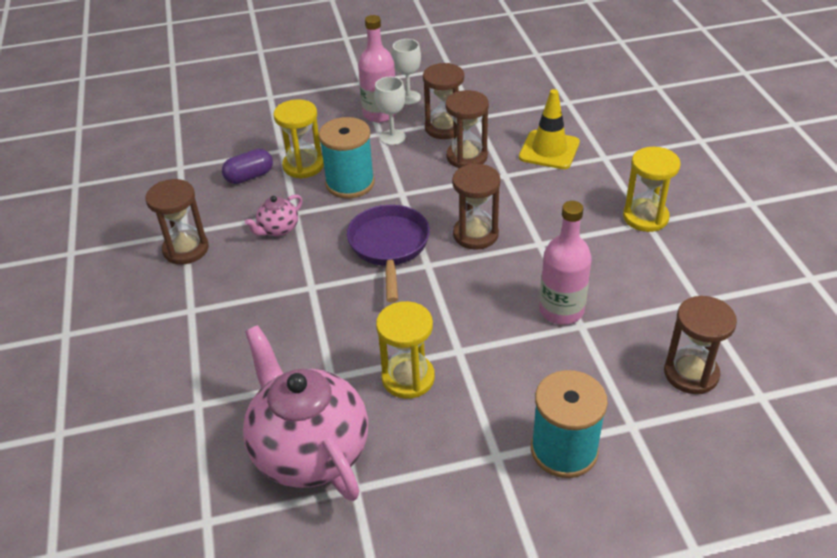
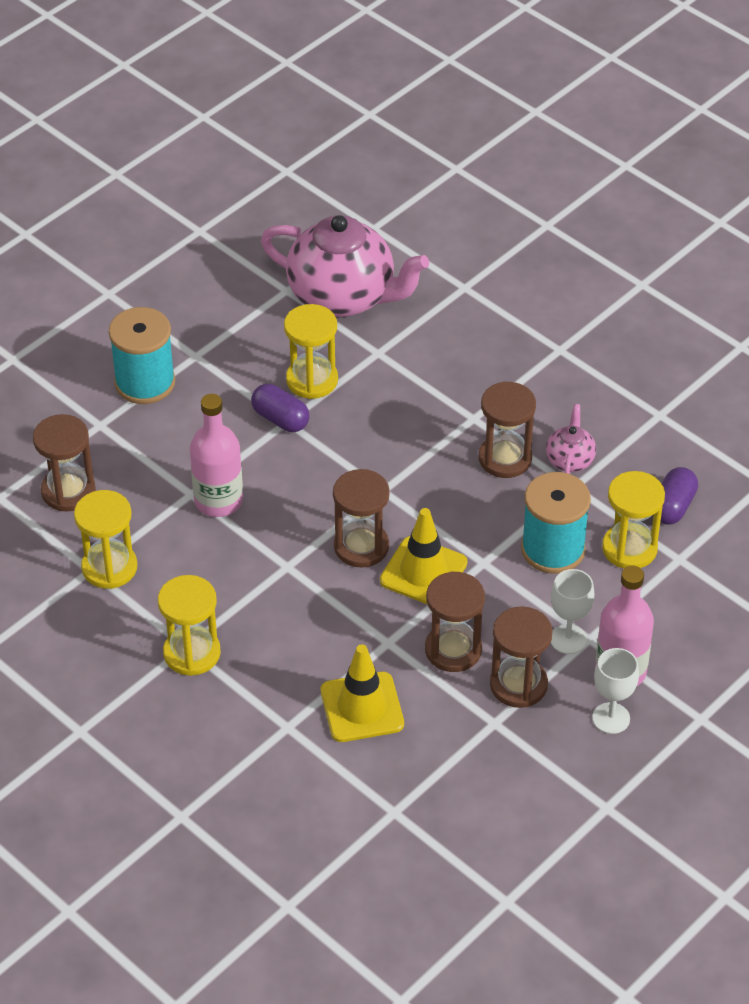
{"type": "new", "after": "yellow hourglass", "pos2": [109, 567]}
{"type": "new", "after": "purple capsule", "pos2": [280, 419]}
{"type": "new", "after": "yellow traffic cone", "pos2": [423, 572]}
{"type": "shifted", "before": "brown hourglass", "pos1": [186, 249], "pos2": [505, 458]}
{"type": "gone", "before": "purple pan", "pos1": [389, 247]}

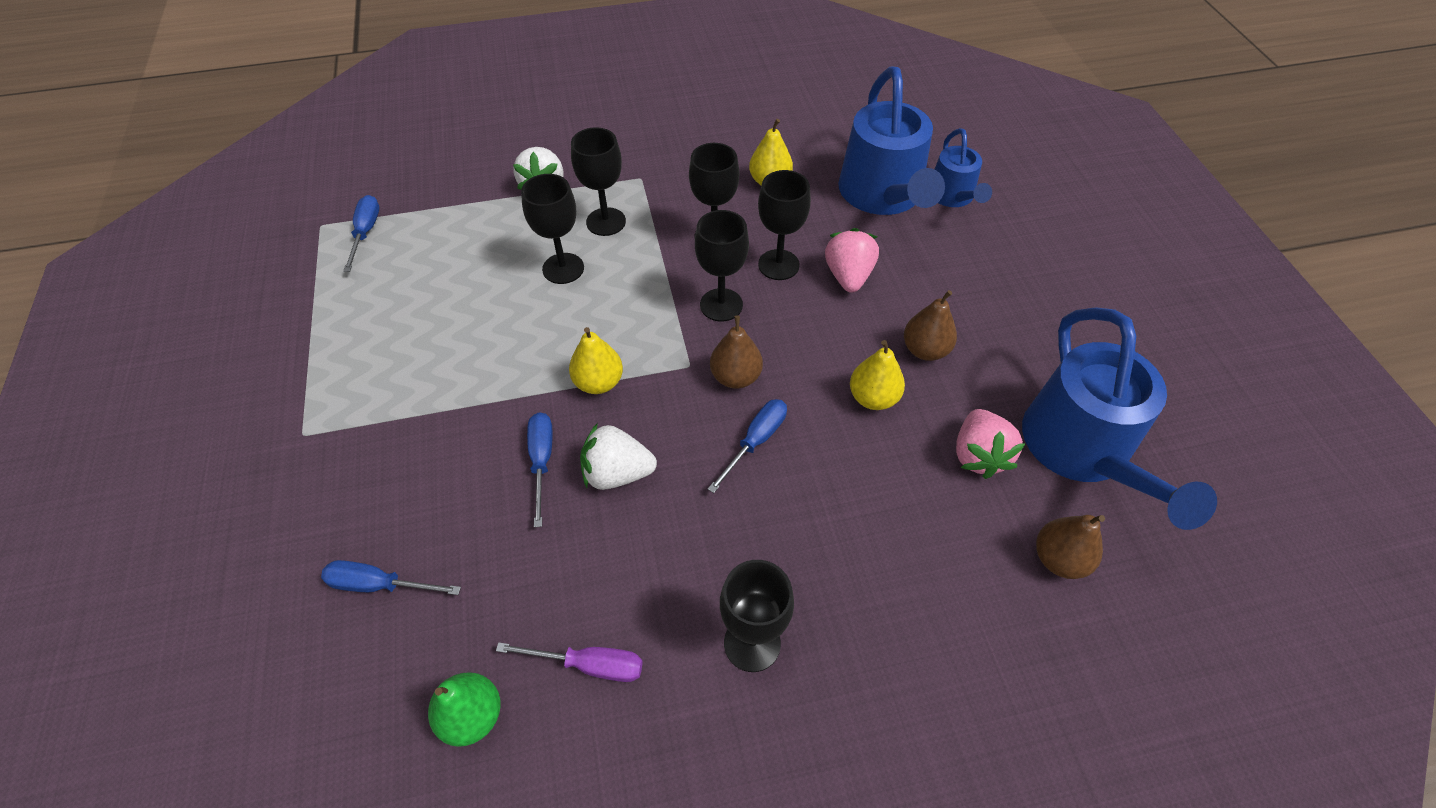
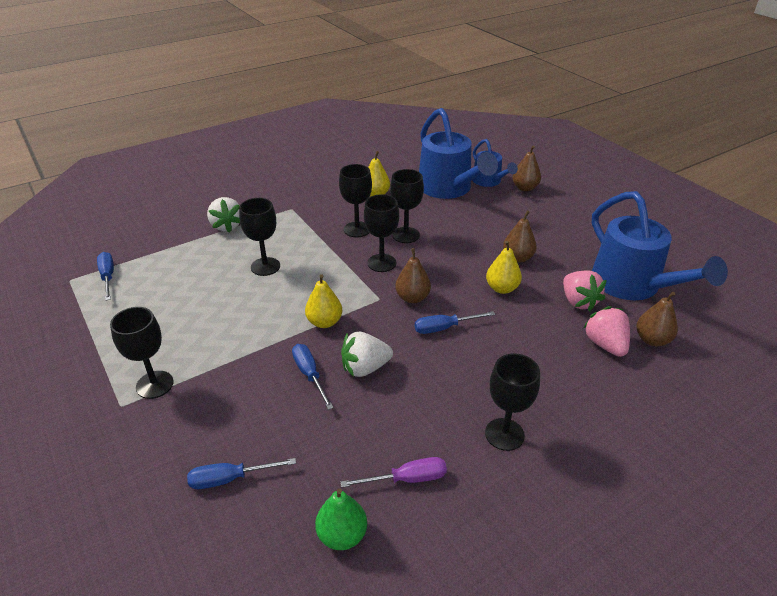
{"type": "shifted", "before": "black goblet", "pos1": [606, 222], "pos2": [154, 384]}
{"type": "rotated", "before": "blue screwdriver", "pos1": [755, 441], "pos2": [444, 328], "turn": -120}
{"type": "new", "after": "brown pear", "pos2": [525, 188]}
{"type": "shifted", "before": "pink strawberry", "pos1": [848, 276], "pos2": [605, 345]}

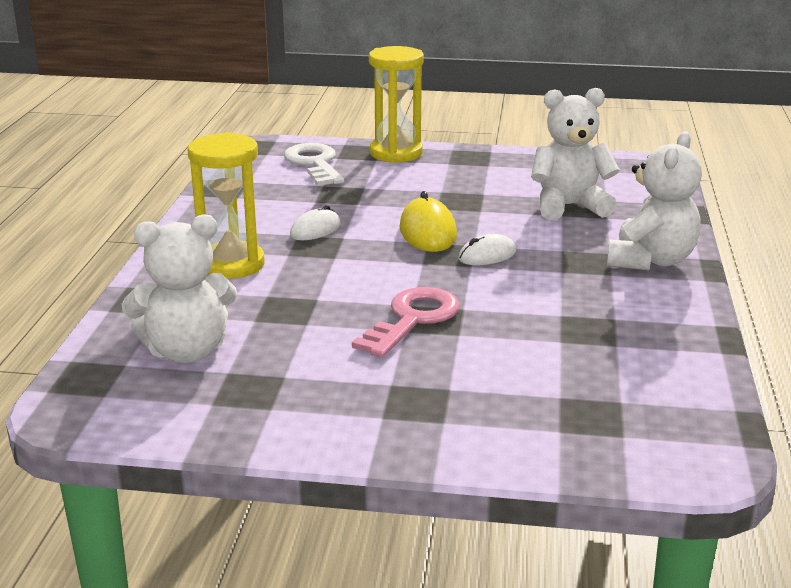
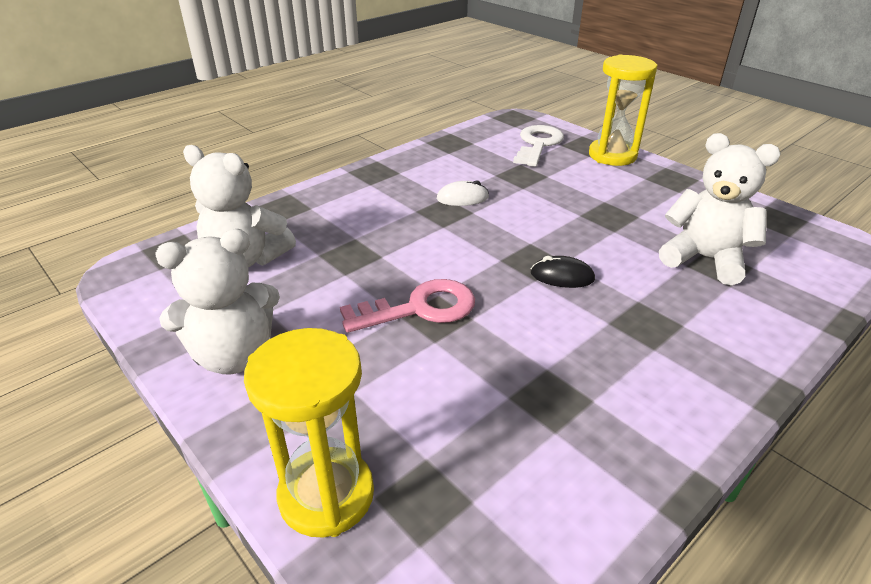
{"type": "shifted", "before": "white teddy bear", "pos1": [650, 261], "pos2": [234, 355]}
{"type": "shifted", "before": "yellow hourglass", "pos1": [231, 264], "pos2": [326, 495]}
{"type": "repainted", "before": "white mouse", "after": "black mouse", "pos1": [487, 255], "pos2": [562, 276]}
{"type": "gone", "before": "yellow mouse", "pos1": [428, 232]}

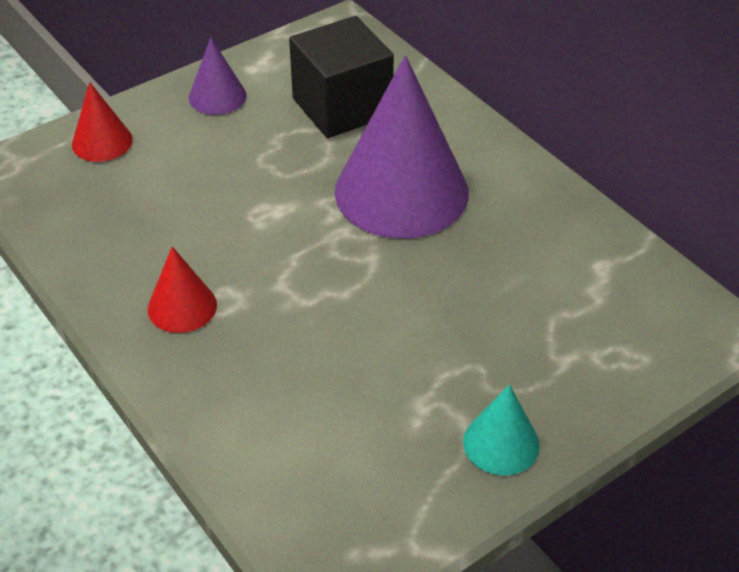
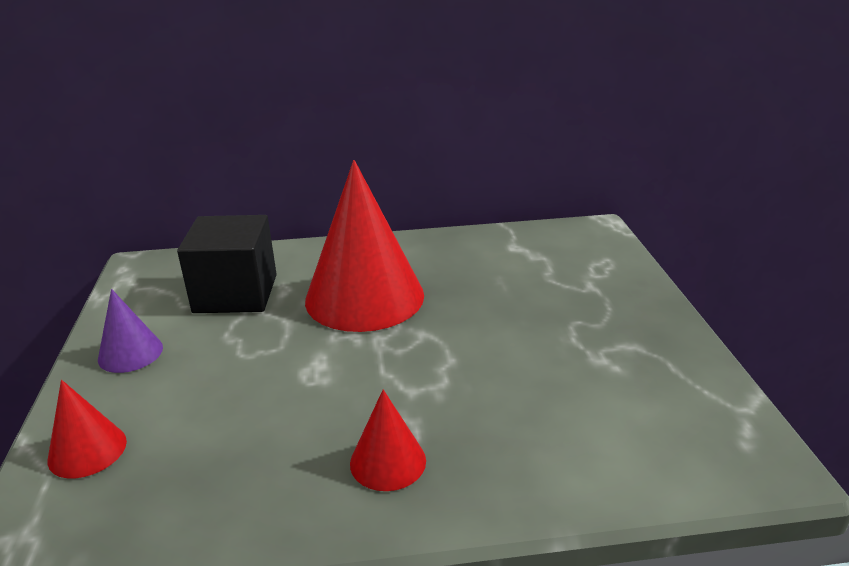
{"type": "repainted", "before": "purple cone", "after": "red cone", "pos1": [401, 192], "pos2": [364, 297]}
{"type": "gone", "before": "turquoise cone", "pos1": [501, 443]}

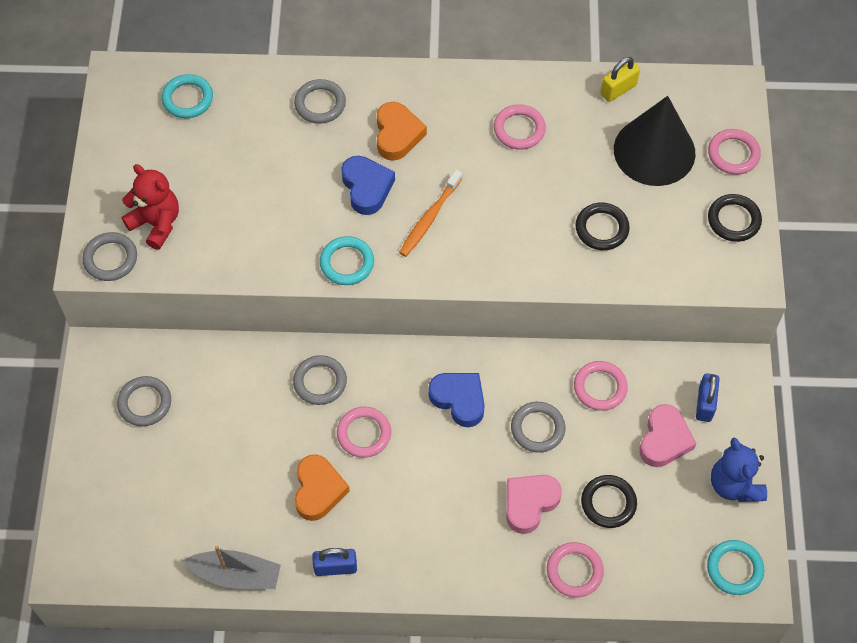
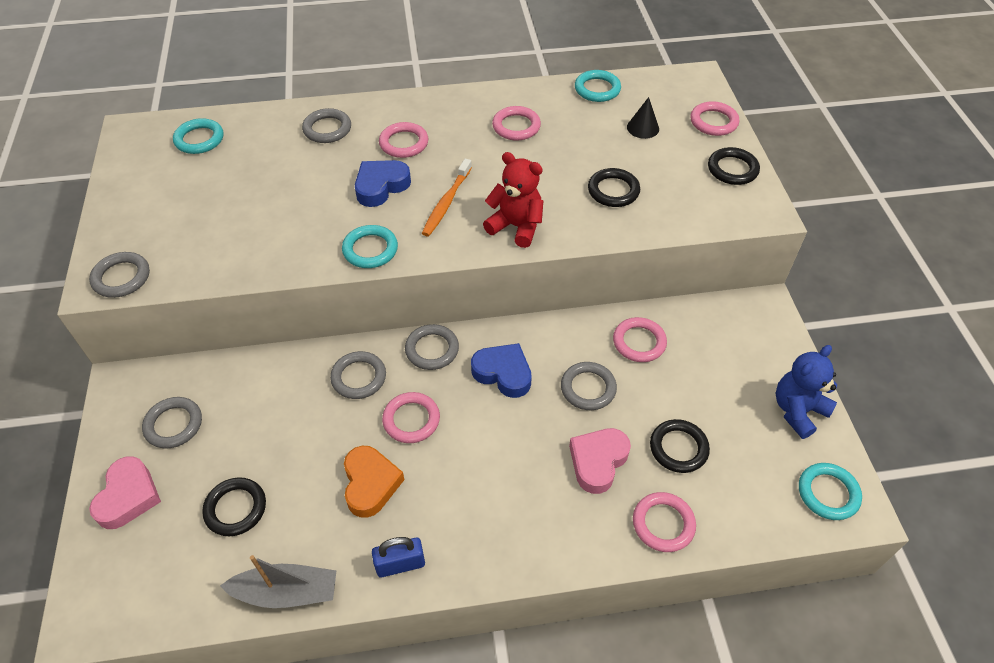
{"type": "shifted", "before": "pink heart", "pos1": [664, 439], "pos2": [128, 496]}
{"type": "new", "after": "black ring", "pos2": [235, 508]}
{"type": "rotated", "before": "blue heart", "pos1": [367, 187], "pos2": [381, 186], "turn": -105}
{"type": "swapped", "before": "orange heart", "after": "pink ring", "pos1": [397, 135], "pos2": [404, 143]}
{"type": "new", "after": "grey ring", "pos2": [432, 349]}
{"type": "shifted", "before": "red teddy bear", "pos1": [156, 223], "pos2": [516, 226]}
{"type": "swapped", "before": "yellow padlock", "after": "turquoise ring", "pos1": [618, 89], "pos2": [597, 89]}
{"type": "scaled", "before": "black cone", "pos1": [654, 151], "pos2": [643, 128], "scale": 0.43}
{"type": "rotated", "before": "blue teddy bear", "pos1": [734, 484], "pos2": [797, 411], "turn": 75}
{"type": "gone", "before": "blue padlock", "pos1": [705, 404]}

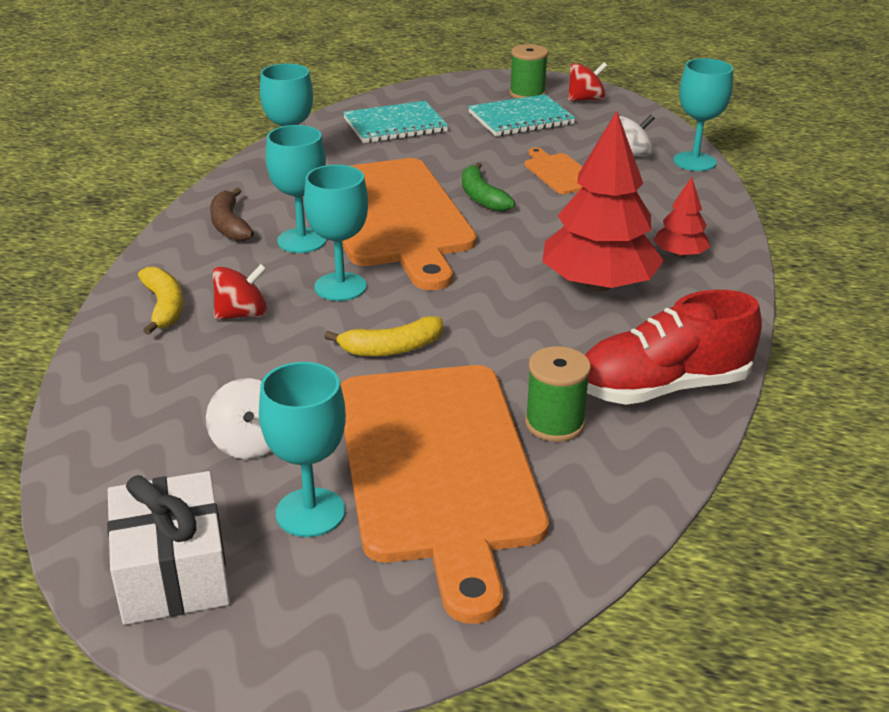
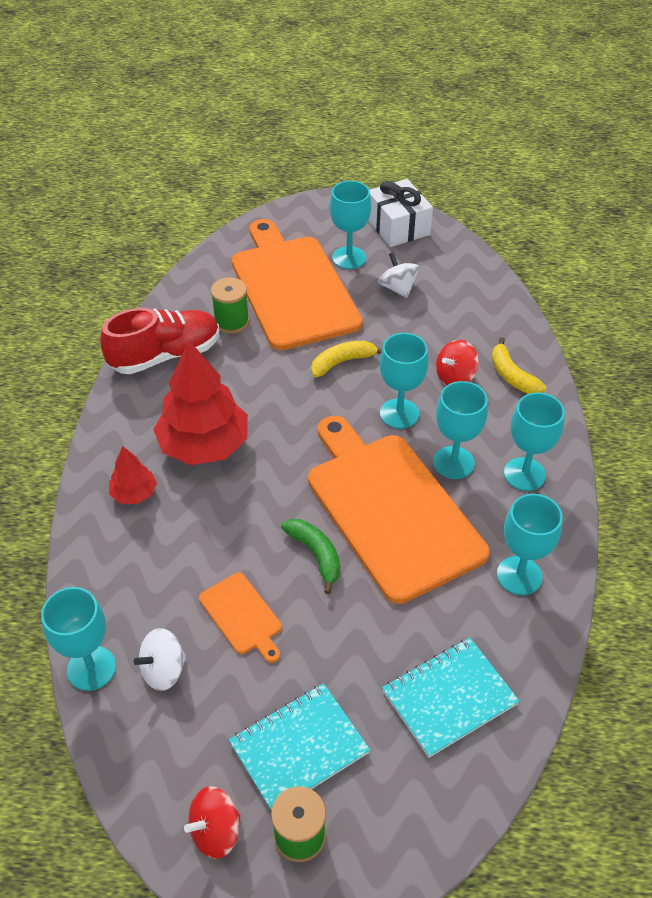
{"type": "swapped", "before": "brown banana", "after": "turquoise goblet", "pos1": [229, 225], "pos2": [524, 474]}

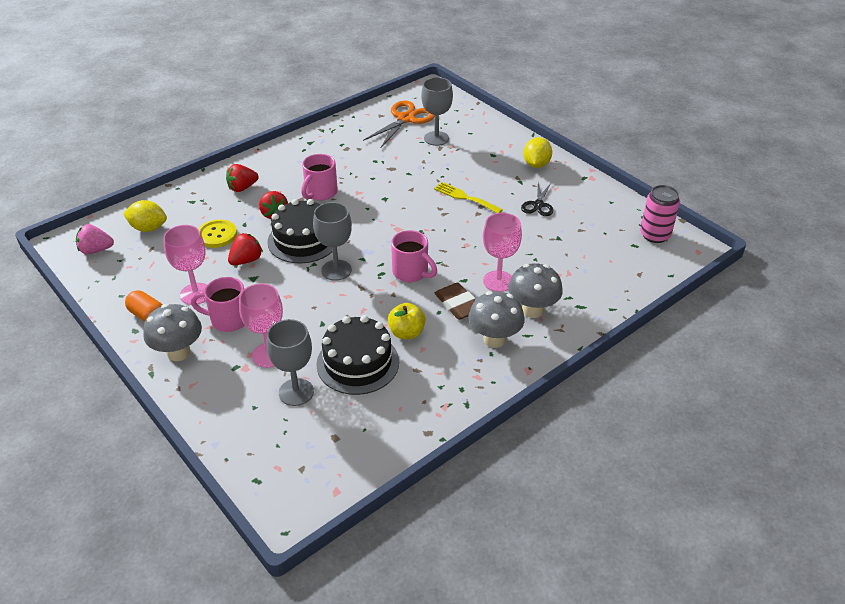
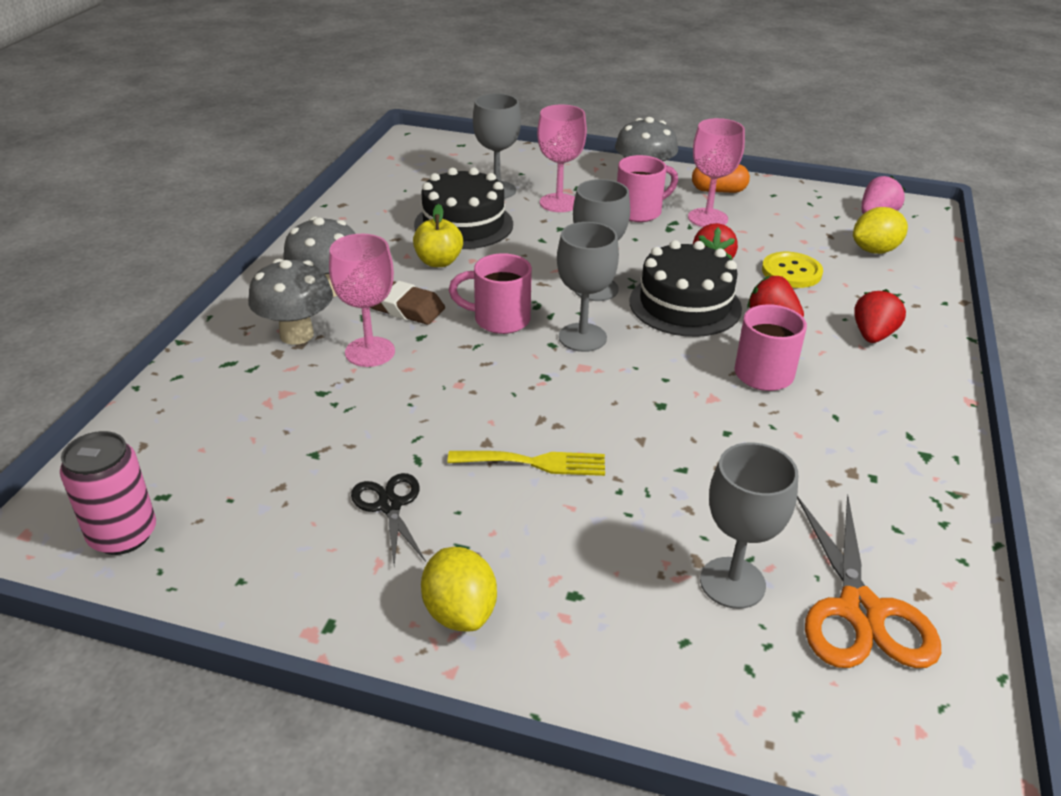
{"type": "new", "after": "grey goblet", "pos2": [582, 337]}

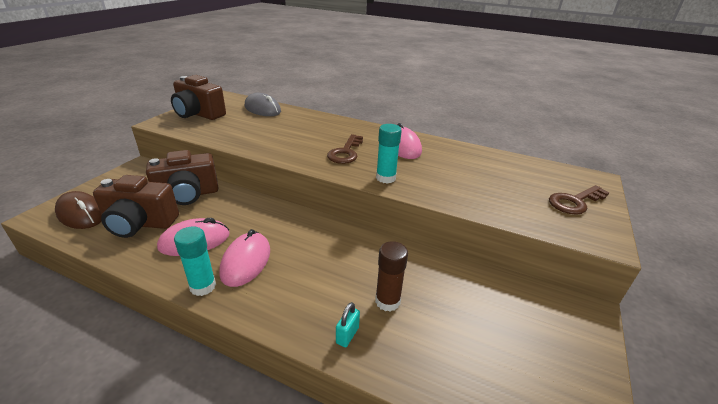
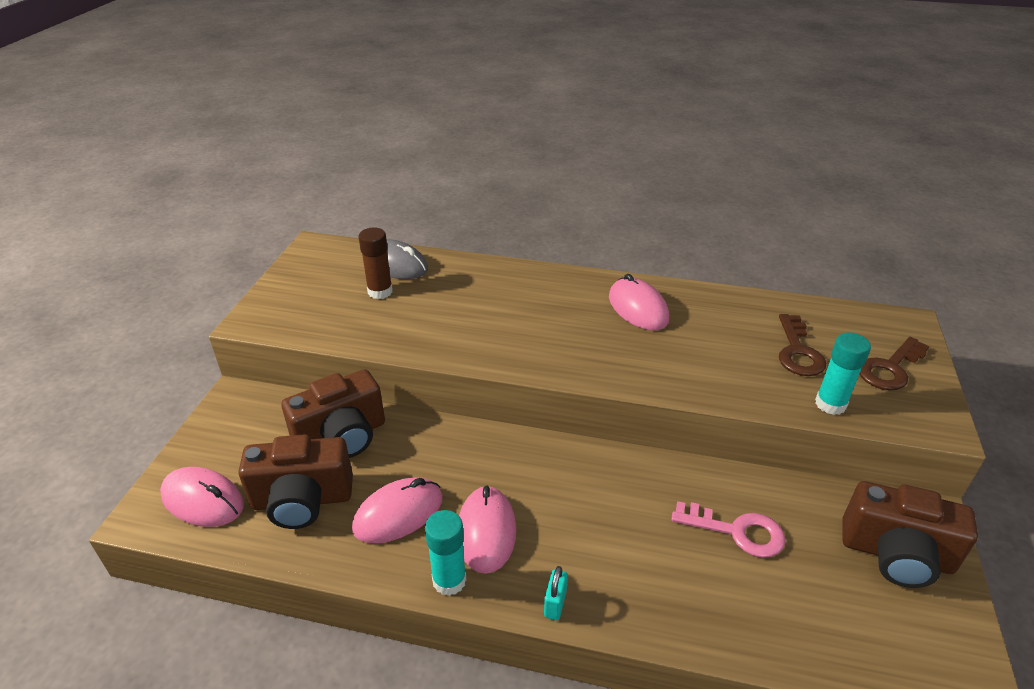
{"type": "repainted", "before": "brown mouse", "after": "pink mouse", "pos1": [81, 214], "pos2": [203, 500]}
{"type": "shifted", "before": "brown glue stick", "pos1": [387, 301], "pos2": [380, 291]}
{"type": "shifted", "before": "turquoise padlock", "pos1": [347, 335], "pos2": [555, 604]}
{"type": "new", "after": "pink key", "pos2": [737, 531]}
{"type": "shifted", "before": "brown key", "pos1": [345, 152], "pos2": [798, 351]}
{"type": "shifted", "before": "turquoise glue stick", "pos1": [385, 178], "pos2": [830, 404]}
{"type": "shifted", "before": "brown camera", "pos1": [199, 114], "pos2": [896, 554]}

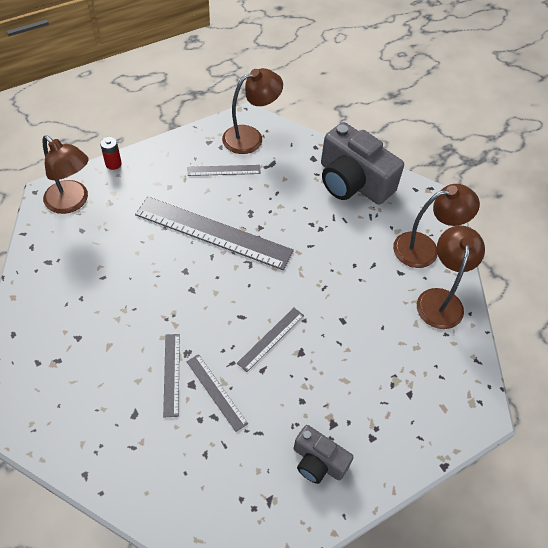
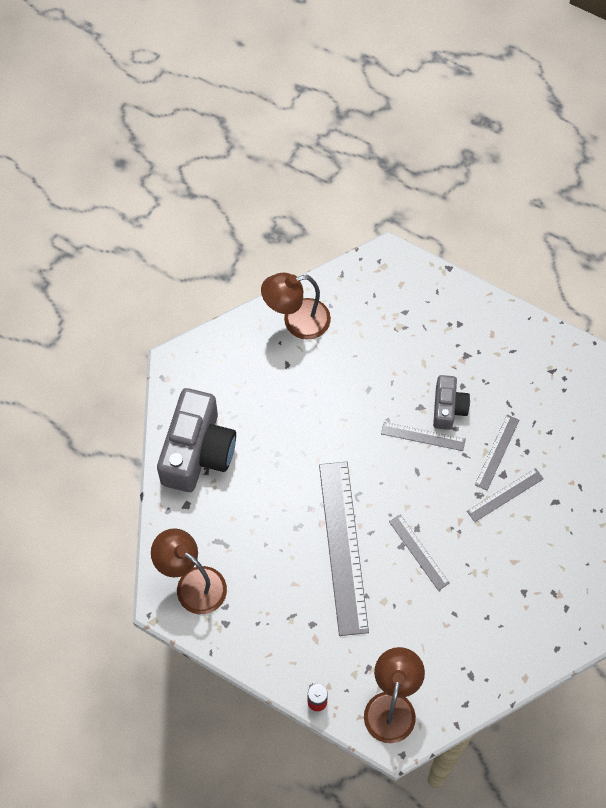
{"type": "shifted", "before": "grey ruler", "pos1": [224, 170], "pos2": [418, 552]}
{"type": "shifted", "before": "grey camera", "pos1": [318, 461], "pos2": [448, 408]}
{"type": "gone", "before": "brown lamp", "pos1": [425, 248]}

